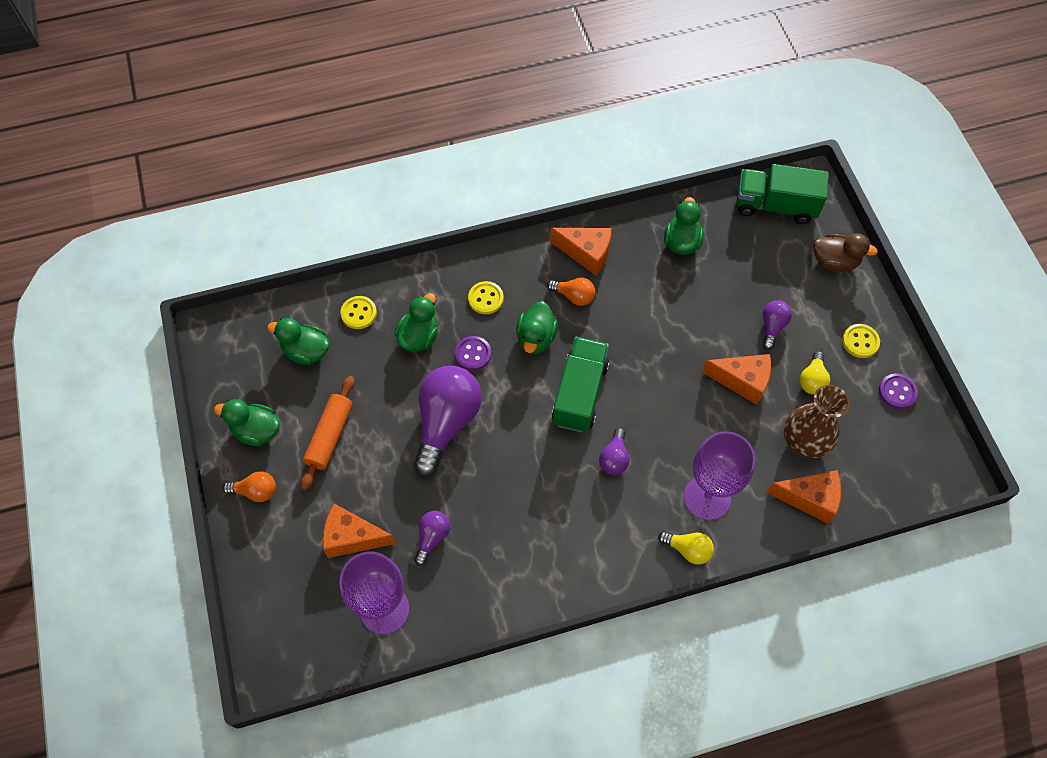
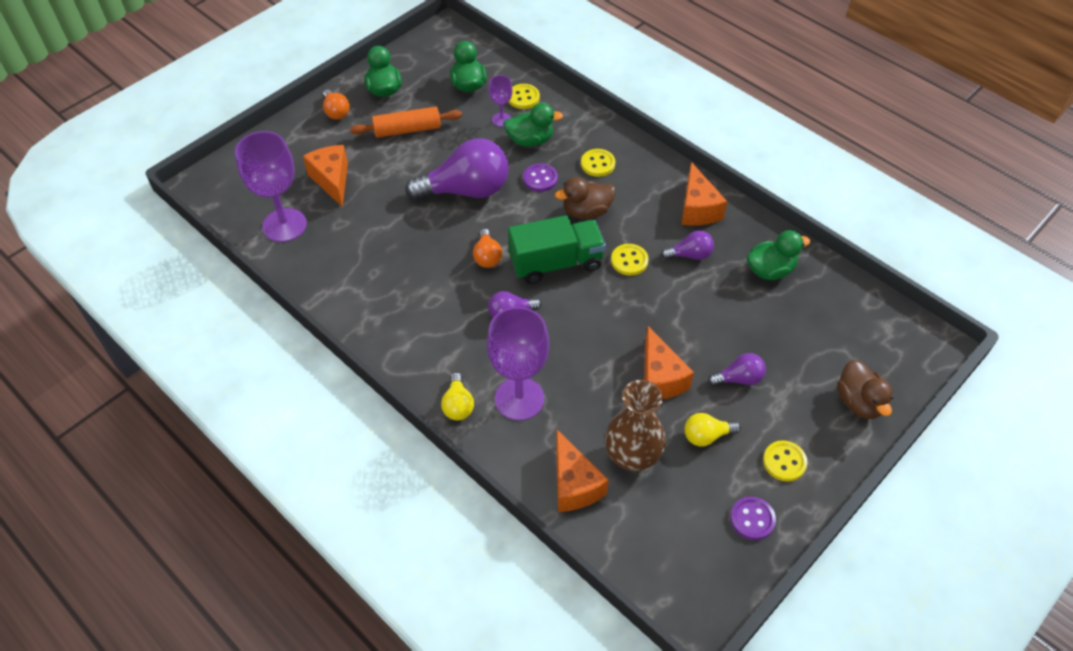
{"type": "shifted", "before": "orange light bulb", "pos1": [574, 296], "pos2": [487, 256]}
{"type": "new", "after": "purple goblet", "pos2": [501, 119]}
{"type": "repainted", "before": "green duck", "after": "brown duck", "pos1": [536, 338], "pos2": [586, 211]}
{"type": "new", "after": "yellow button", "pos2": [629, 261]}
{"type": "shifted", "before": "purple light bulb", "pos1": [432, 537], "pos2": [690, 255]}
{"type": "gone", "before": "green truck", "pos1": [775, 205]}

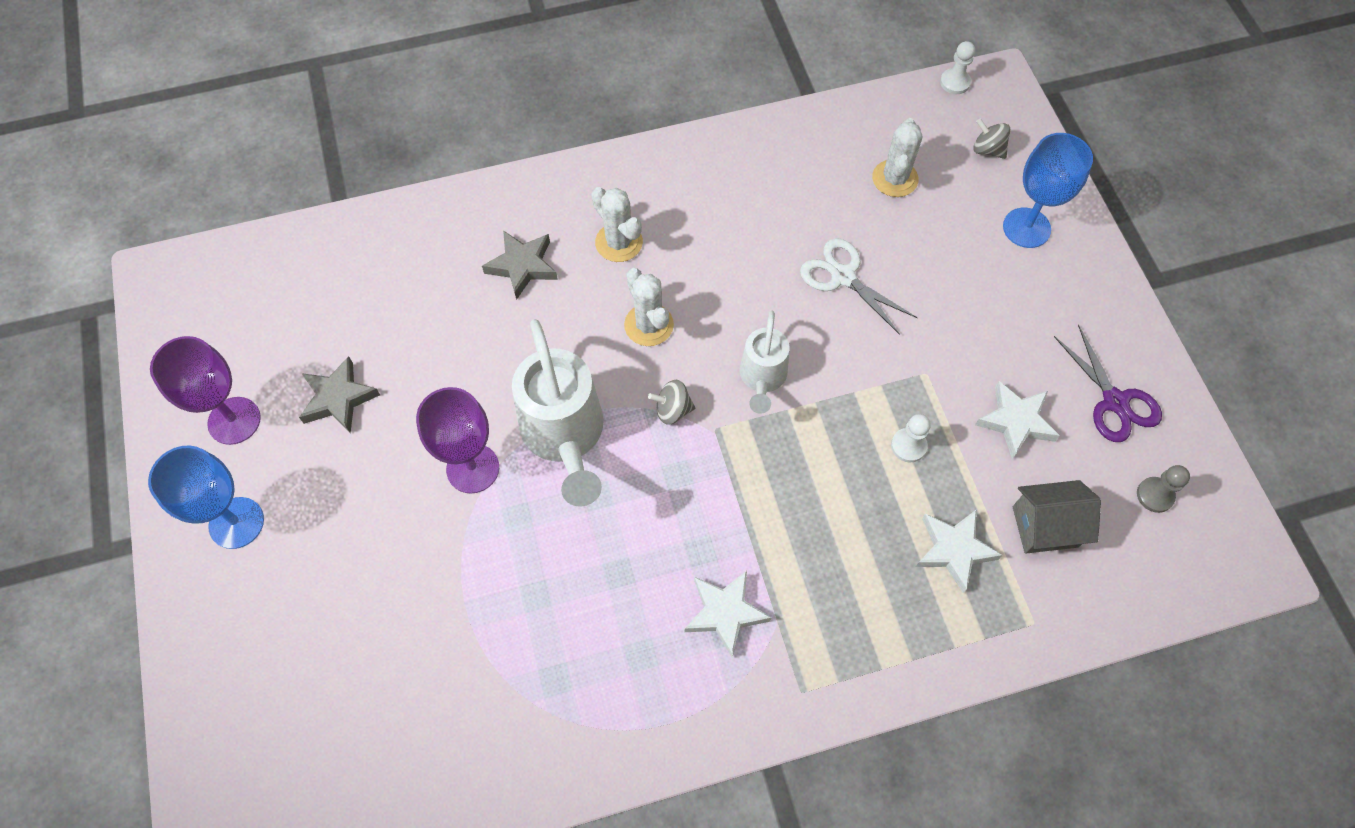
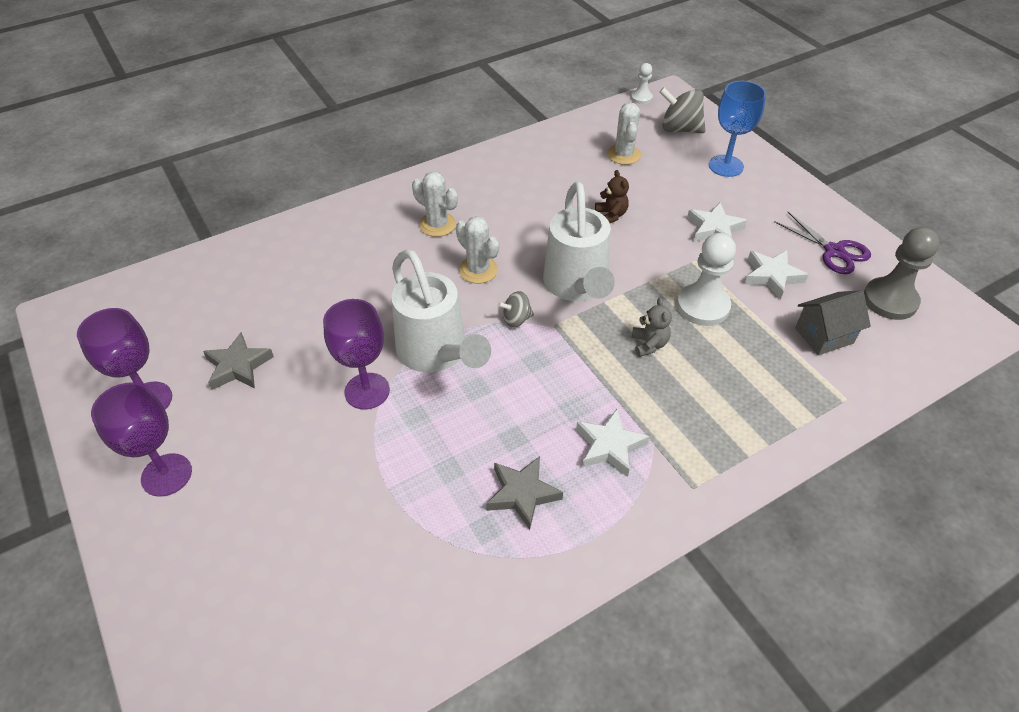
{"type": "repainted", "before": "blue goblet", "after": "purple goblet", "pos1": [236, 523], "pos2": [166, 475]}
{"type": "shifted", "before": "grey star", "pos1": [522, 266], "pos2": [522, 494]}
{"type": "scaled", "before": "white watering can", "pos1": [762, 378], "pos2": [577, 286], "scale": 1.71}
{"type": "swapped", "before": "white scissors", "after": "brown teddy bear", "pos1": [843, 276], "pos2": [611, 215]}
{"type": "new", "after": "grey teddy bear", "pos2": [649, 344]}
{"type": "scaled", "before": "grey spinning top", "pos1": [987, 150], "pos2": [679, 129], "scale": 1.73}
{"type": "scaled", "before": "white pawn", "pos1": [908, 446], "pos2": [703, 306], "scale": 1.89}
{"type": "shifted", "before": "white star", "pos1": [954, 550], "pos2": [714, 229]}
{"type": "scaled", "before": "grey pawn", "pos1": [1155, 495], "pos2": [890, 300], "scale": 1.89}

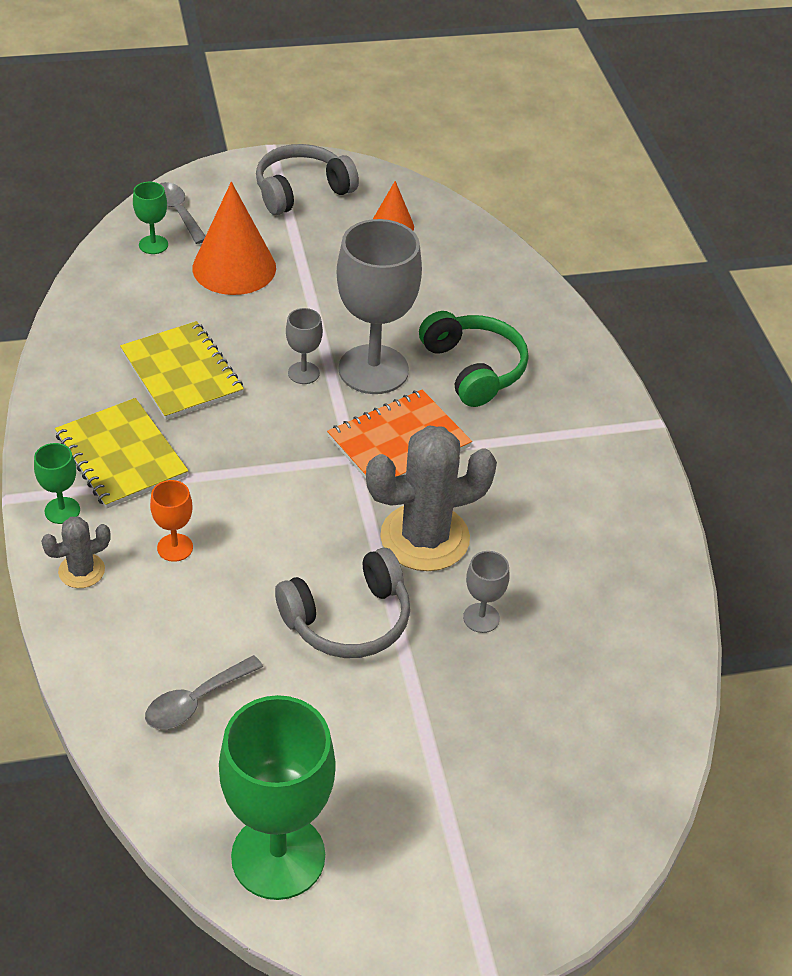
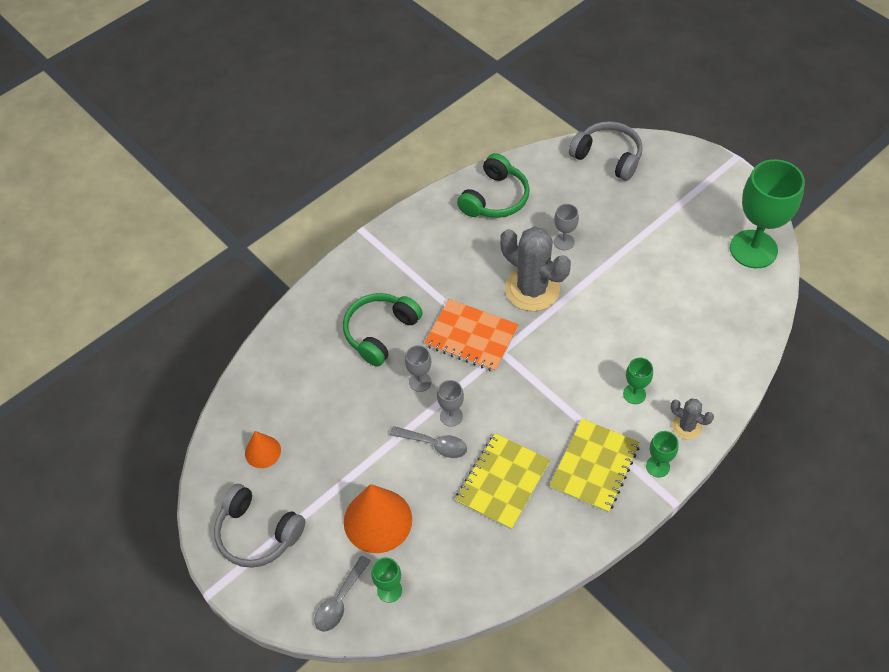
{"type": "shifted", "before": "grey spoon", "pos1": [196, 701], "pos2": [434, 444]}
{"type": "scaled", "before": "grey goblet", "pos1": [373, 369], "pos2": [420, 382], "scale": 0.45}
{"type": "new", "after": "green headphones", "pos2": [495, 198]}
{"type": "shifted", "before": "grey headphones", "pos1": [348, 619], "pos2": [608, 157]}
{"type": "repainted", "before": "orange goblet", "after": "green goblet", "pos1": [175, 547], "pos2": [634, 394]}

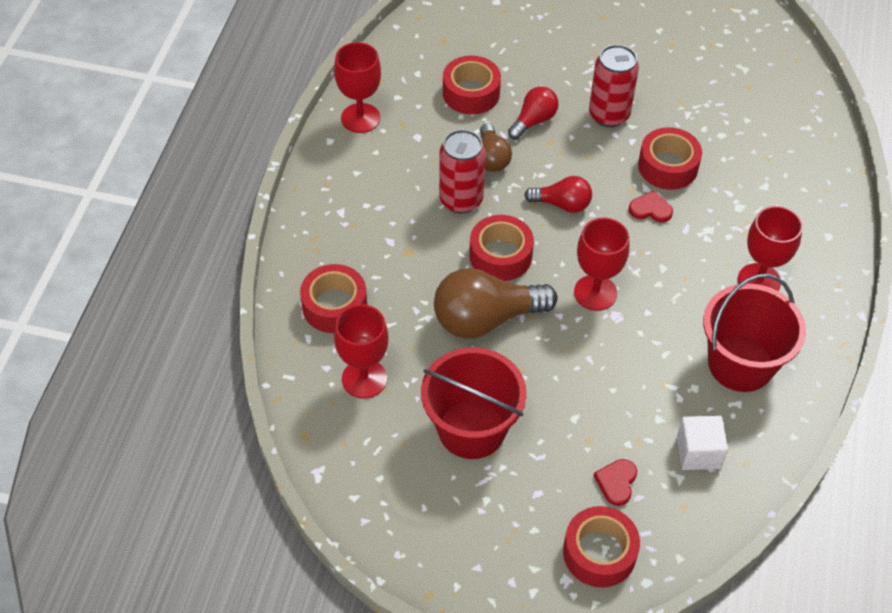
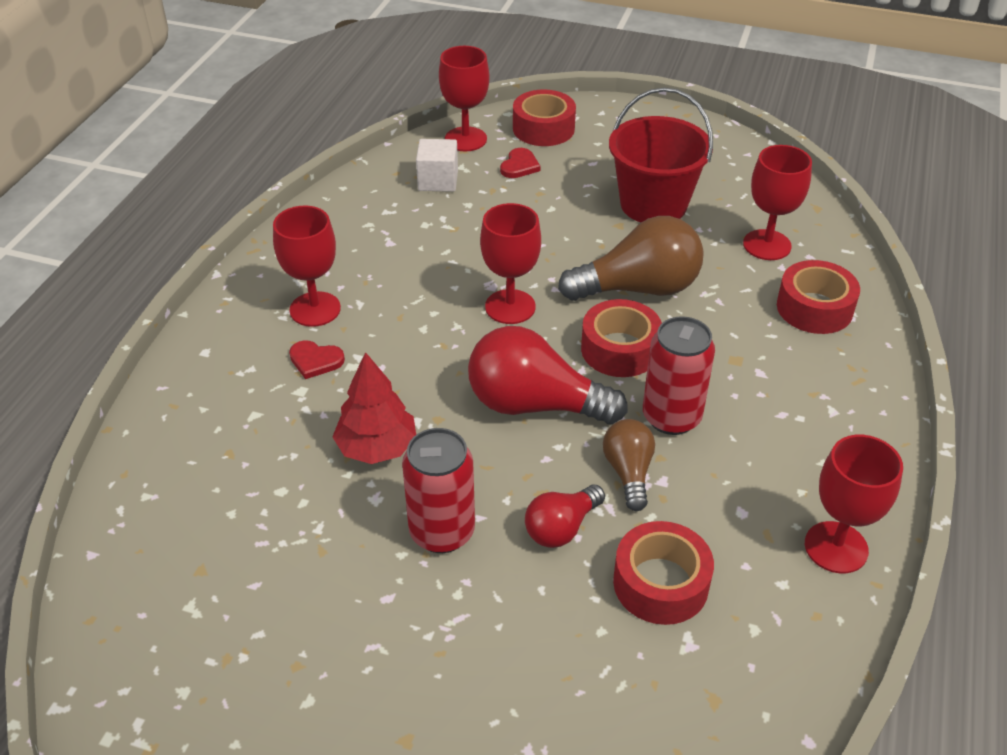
{"type": "shifted", "before": "red heart", "pos1": [650, 209], "pos2": [315, 361]}
{"type": "swapped", "before": "red tape", "after": "red tree", "pos1": [668, 166], "pos2": [377, 447]}
{"type": "new", "after": "red goblet", "pos2": [465, 139]}
{"type": "scaled", "before": "red light bulb", "pos1": [562, 204], "pos2": [535, 405], "scale": 1.78}
{"type": "gone", "before": "red bucket", "pos1": [740, 364]}

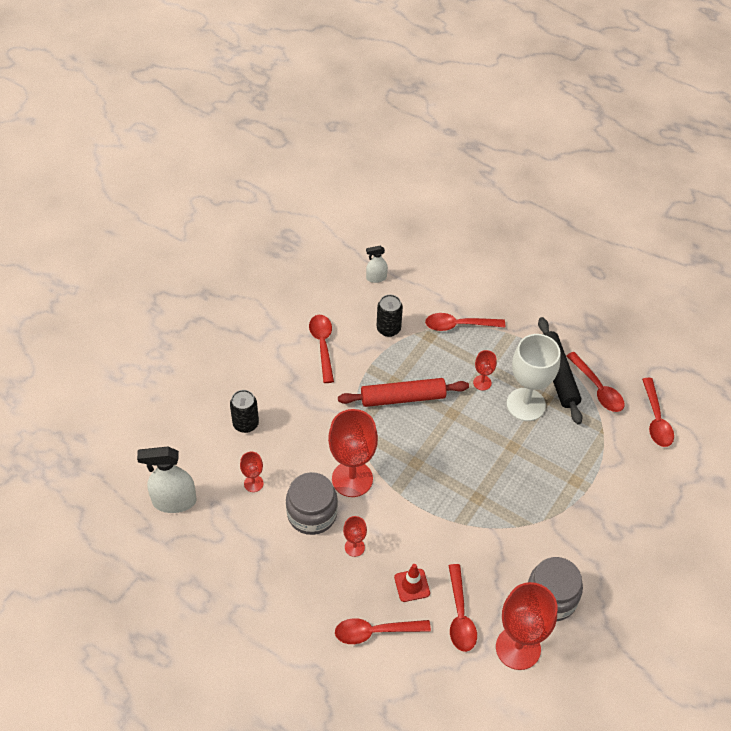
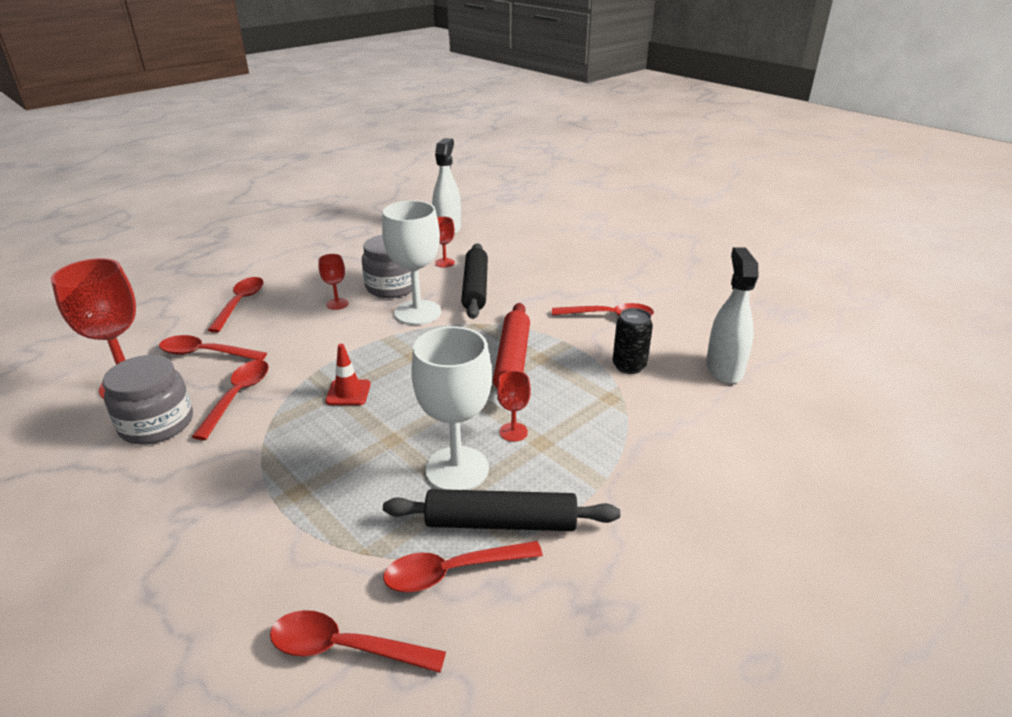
{"type": "shifted", "before": "red spoon", "pos1": [459, 325], "pos2": [237, 396]}
{"type": "shifted", "before": "red traffic cone", "pos1": [412, 585], "pos2": [348, 393]}
{"type": "repainted", "before": "red goblet", "after": "white goblet", "pos1": [352, 479], "pos2": [417, 312]}
{"type": "new", "after": "black rolling pin", "pos2": [475, 288]}
{"type": "scaled", "before": "white spray bottle", "pos1": [376, 278], "pos2": [724, 369], "scale": 1.83}
{"type": "gone", "before": "black can", "pos1": [246, 424]}

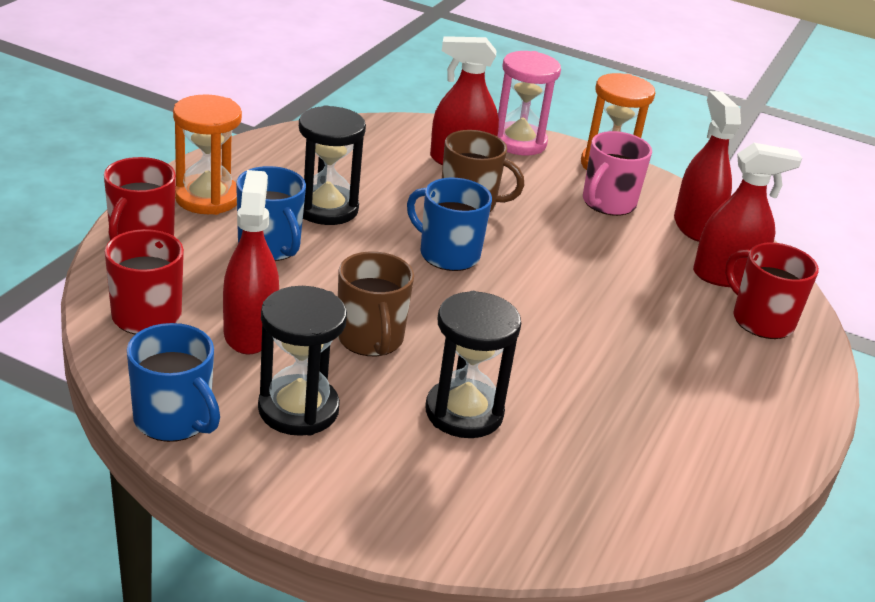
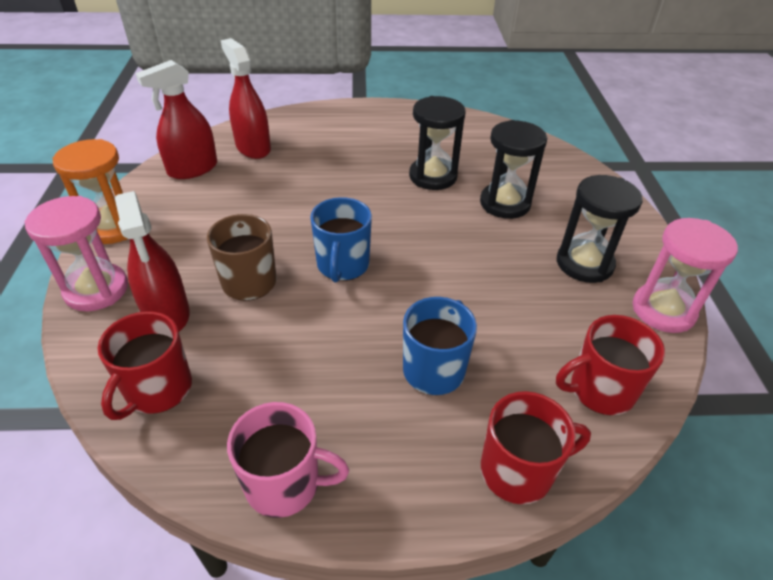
{"type": "shifted", "before": "red mug", "pos1": [761, 320], "pos2": [157, 390]}
{"type": "shifted", "before": "pink mug", "pos1": [608, 203], "pos2": [285, 484]}
{"type": "shifted", "before": "black hourglass", "pos1": [326, 209], "pos2": [433, 176]}
{"type": "swapped", "before": "blue mug", "after": "pink hourglass", "pos1": [174, 420], "pos2": [663, 310]}
{"type": "gone", "before": "orange hourglass", "pos1": [207, 198]}
{"type": "gone", "before": "red spray bottle", "pos1": [250, 332]}
{"type": "gone", "before": "brown mug", "pos1": [370, 339]}

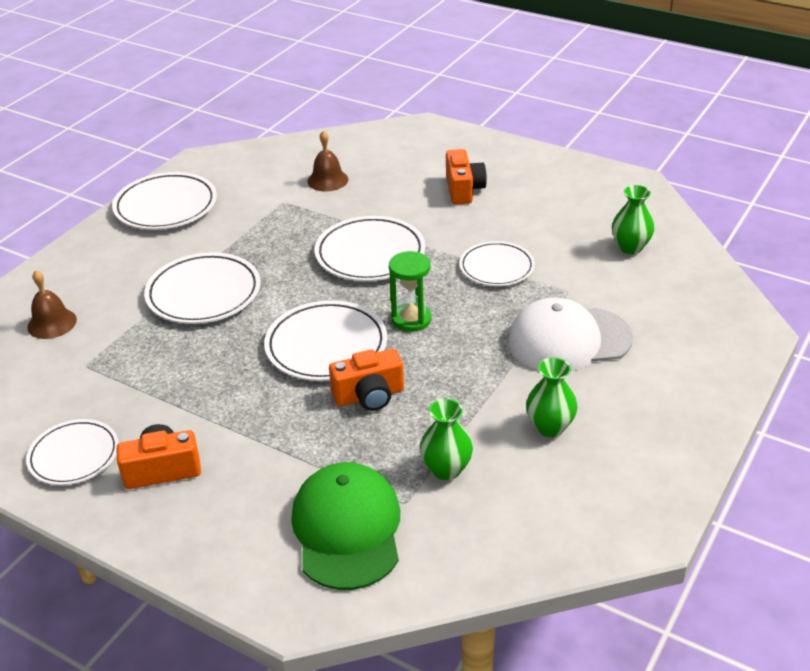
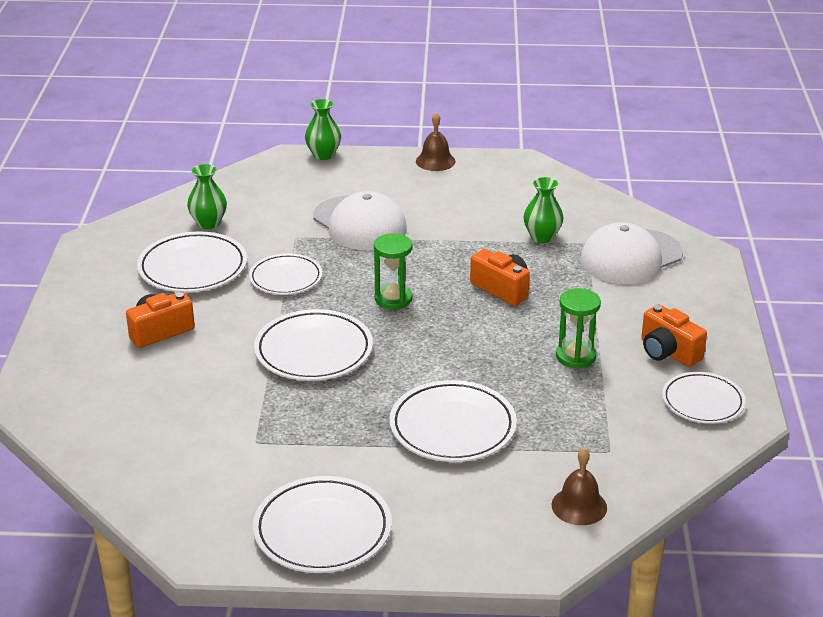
{"type": "shifted", "before": "white plate", "pos1": [326, 346], "pos2": [193, 268]}
{"type": "shifted", "before": "green vase", "pos1": [550, 427], "pos2": [323, 155]}
{"type": "shifted", "before": "brown bell", "pos1": [327, 180], "pos2": [435, 161]}
{"type": "new", "after": "green hourglass", "pos2": [575, 356]}
{"type": "repainted", "before": "green cap", "after": "white cap", "pos1": [347, 529], "pos2": [631, 257]}

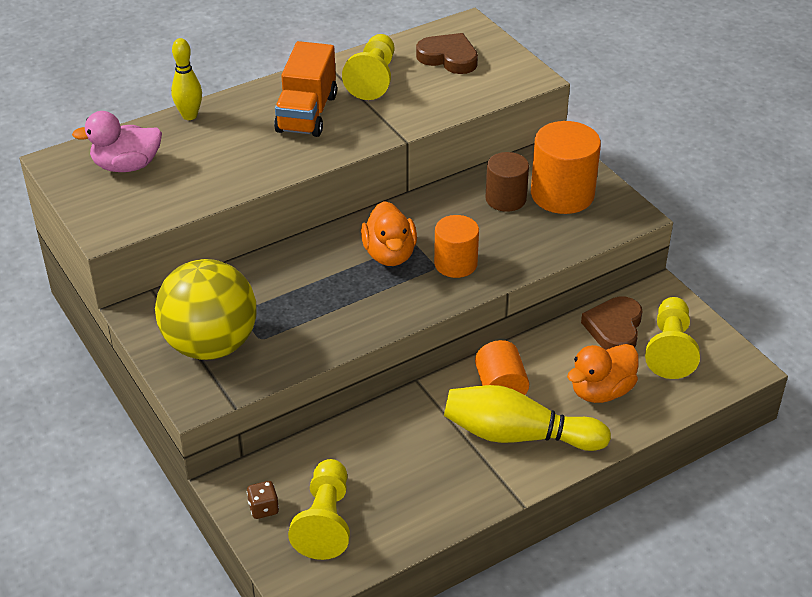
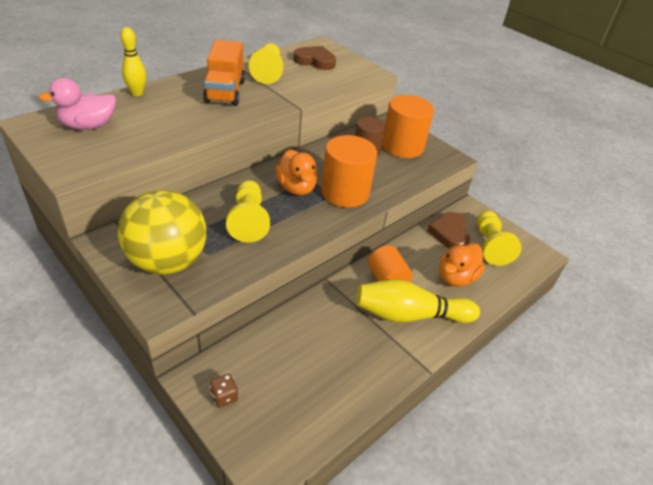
{"type": "shifted", "before": "yellow pawn", "pos1": [325, 521], "pos2": [248, 220]}
{"type": "scaled", "before": "orange cylinder", "pos1": [455, 264], "pos2": [345, 192], "scale": 1.56}

